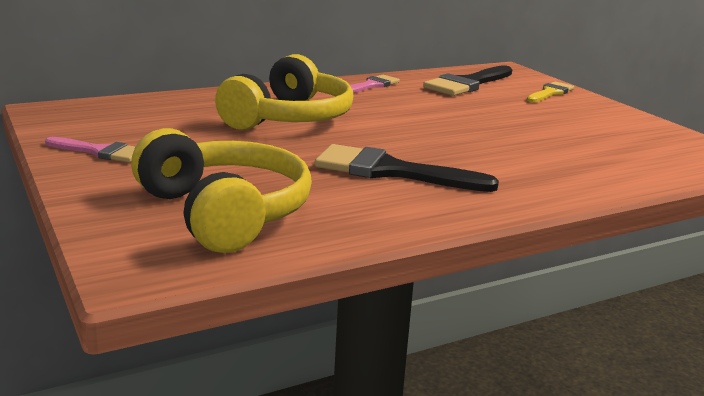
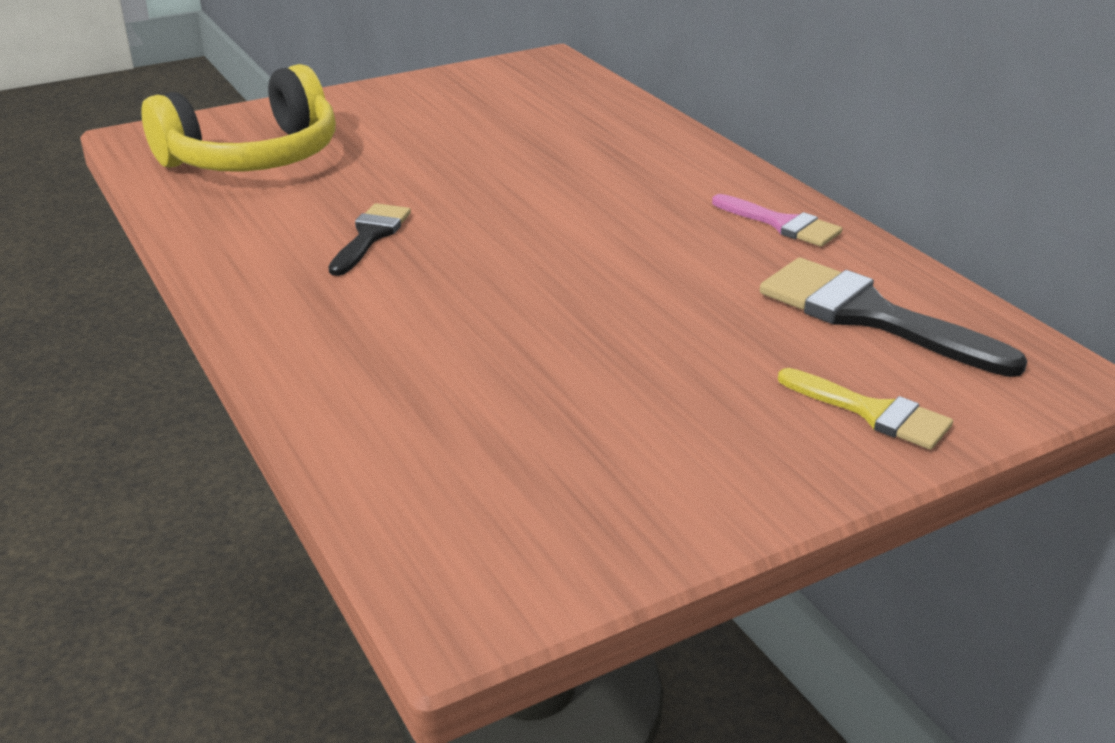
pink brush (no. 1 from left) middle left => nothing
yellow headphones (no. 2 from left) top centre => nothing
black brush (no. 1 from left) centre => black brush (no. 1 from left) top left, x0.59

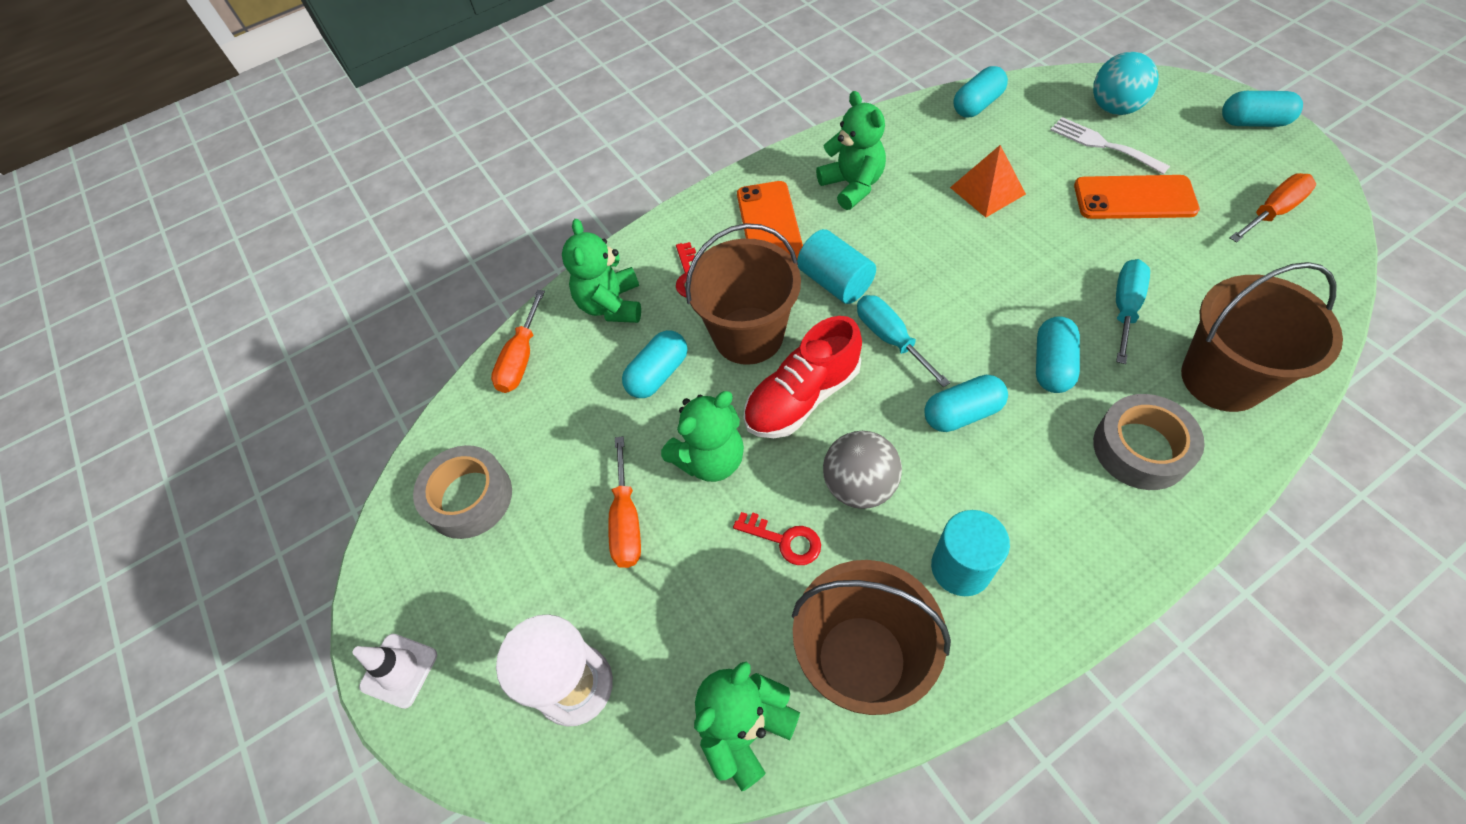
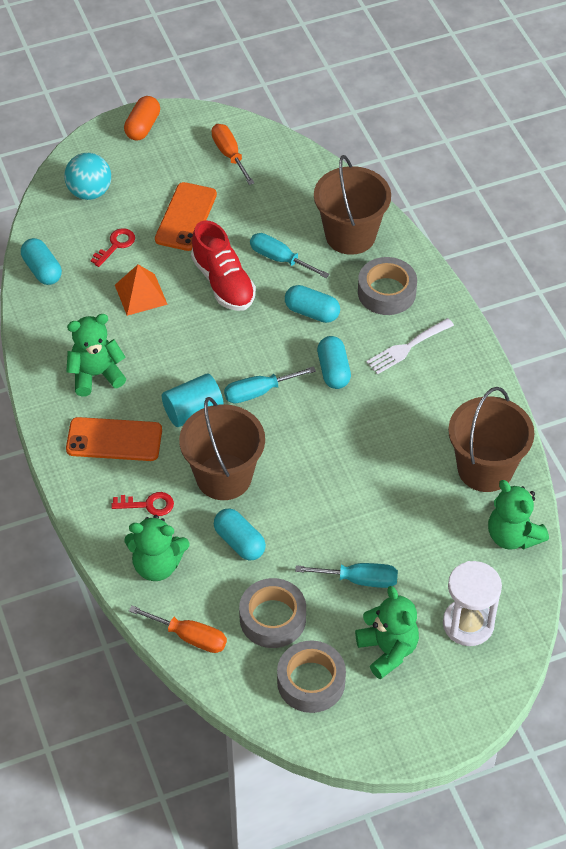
white traffic cone bottom left => nothing
orange screwdriver (no. 2 from left) centre => turquoise screwdriver (no. 3 from left) bottom centre
green teddy bear (no. 2 from left in the first image) centre => green teddy bear (no. 3 from left) bottom right, relocated
red key (no. 2 from left in the first image) centre => red key (no. 1 from left) top left, relocated
red shoe centre => red shoe top centre, relocated
grey ball centre => nothing
turquoise cylinder (no. 2 from left) bottom centre => nothing
white fork top right => white fork middle right, relocated
turquoise capsule (no. 5 from left) top right => orange capsule top left
nothing => grey tape (no. 1 from left) bottom centre

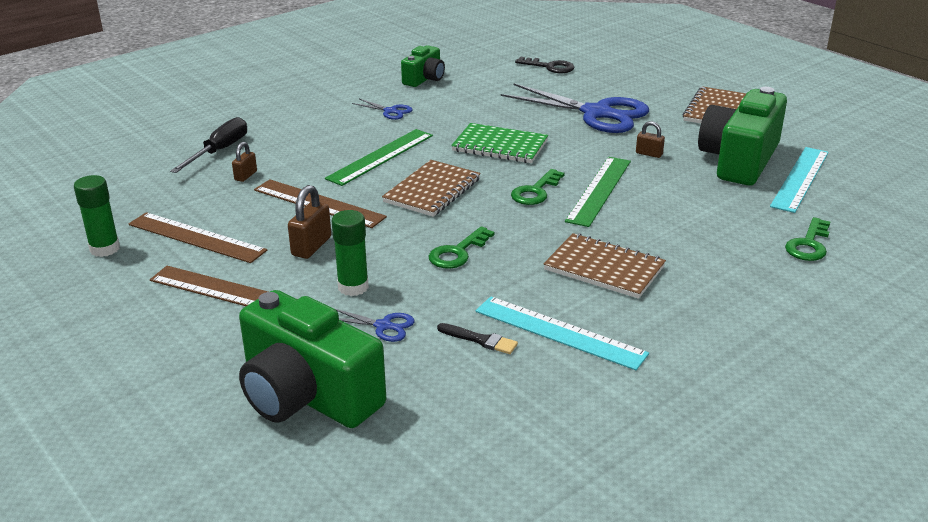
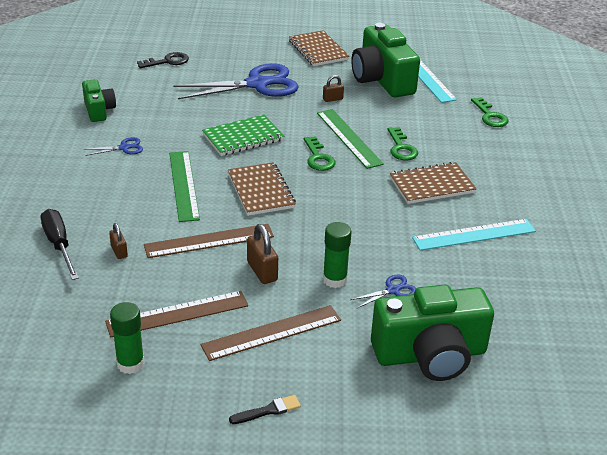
green key (no. 1 from left in the first image) centre => green key (no. 2 from left) top centre, relocated
black brush centre => black brush bottom centre, relocated

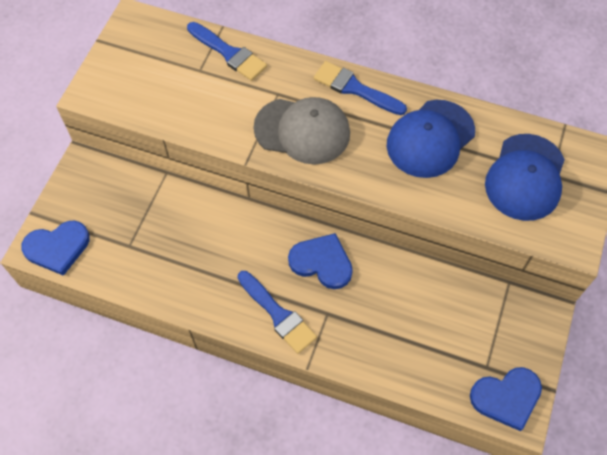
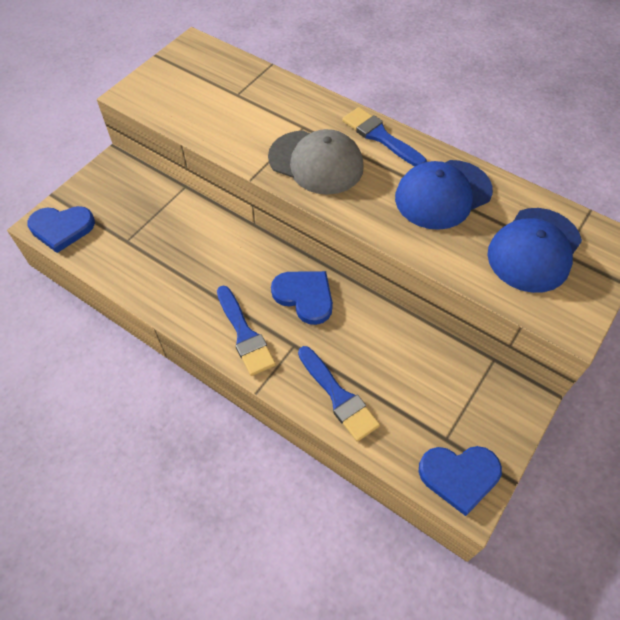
blue brush (no. 1 from left in the first image) top centre => blue brush (no. 2 from left) centre, relocated

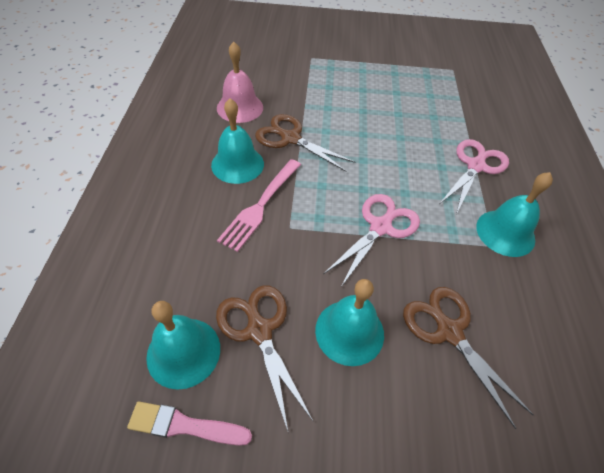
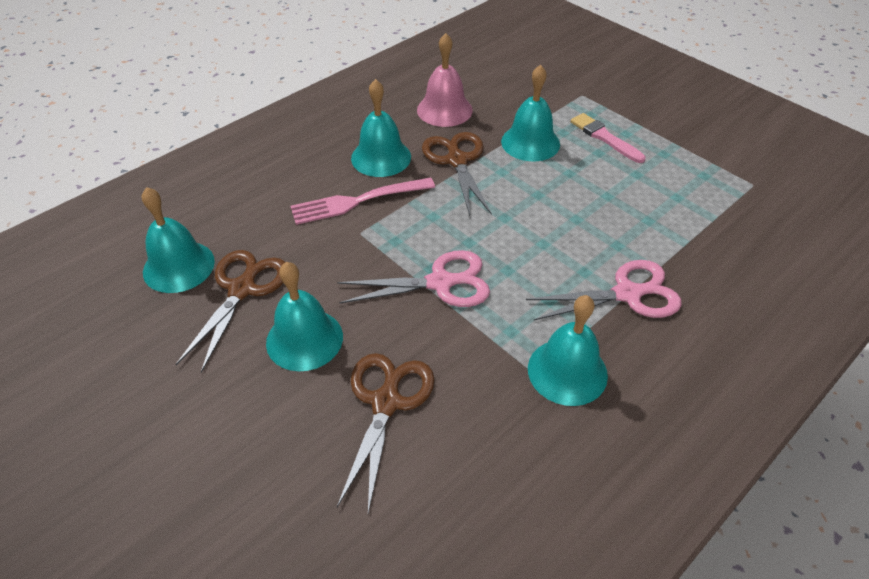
pink brush bottom left => pink brush top right, relocated
nothing => turquoise bell (no. 4 from left) top centre

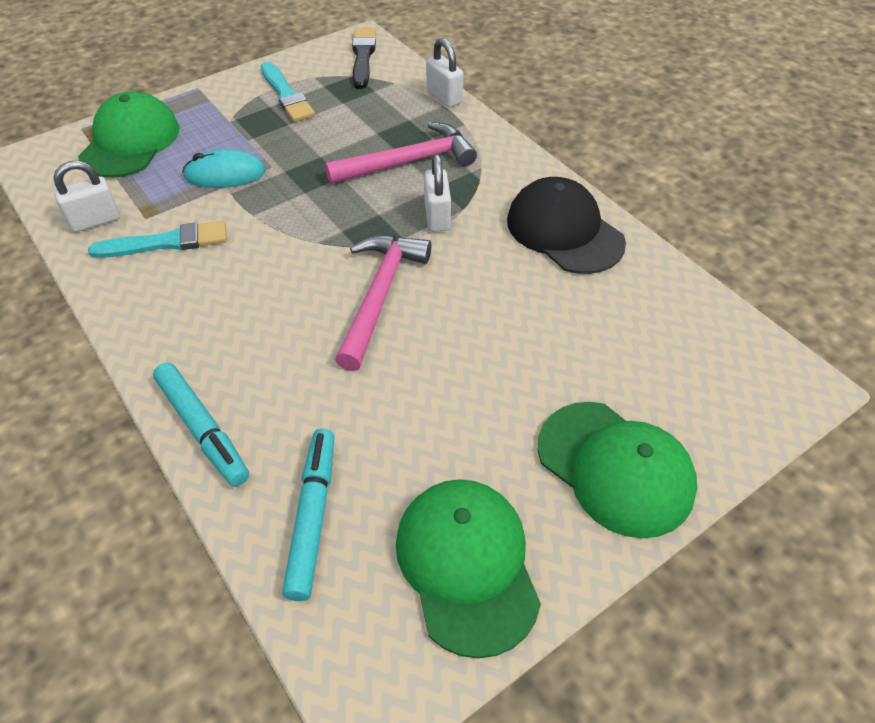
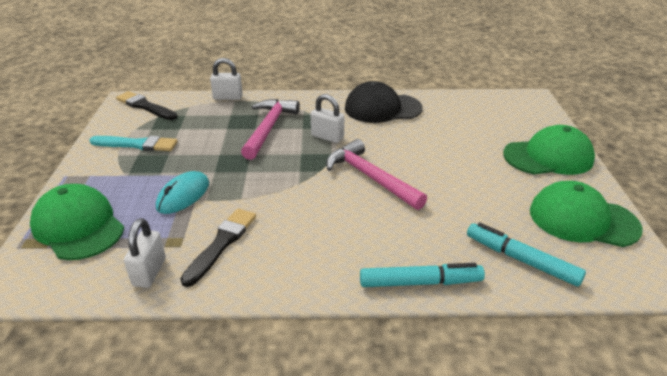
turquoise brush (no. 1 from left) top left => black brush (no. 2 from left) middle left

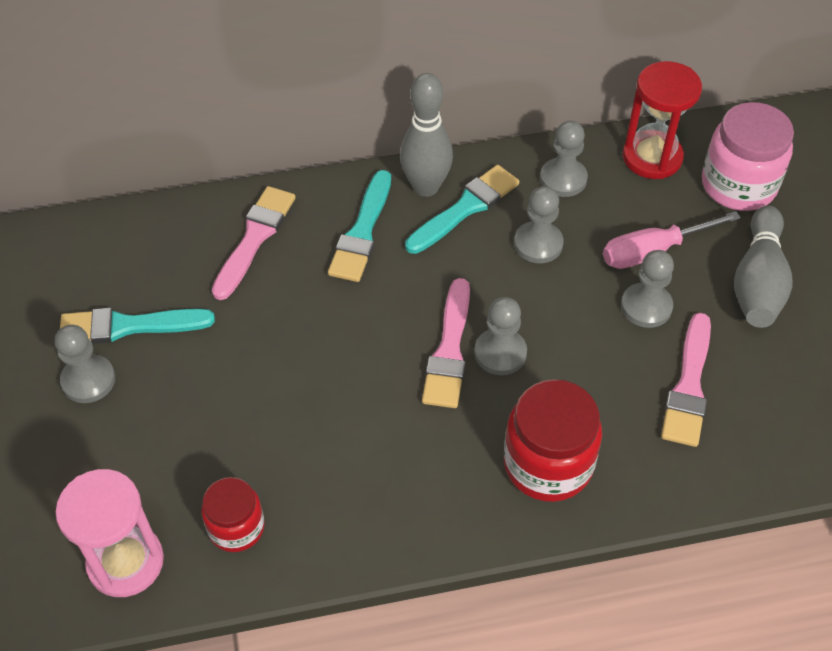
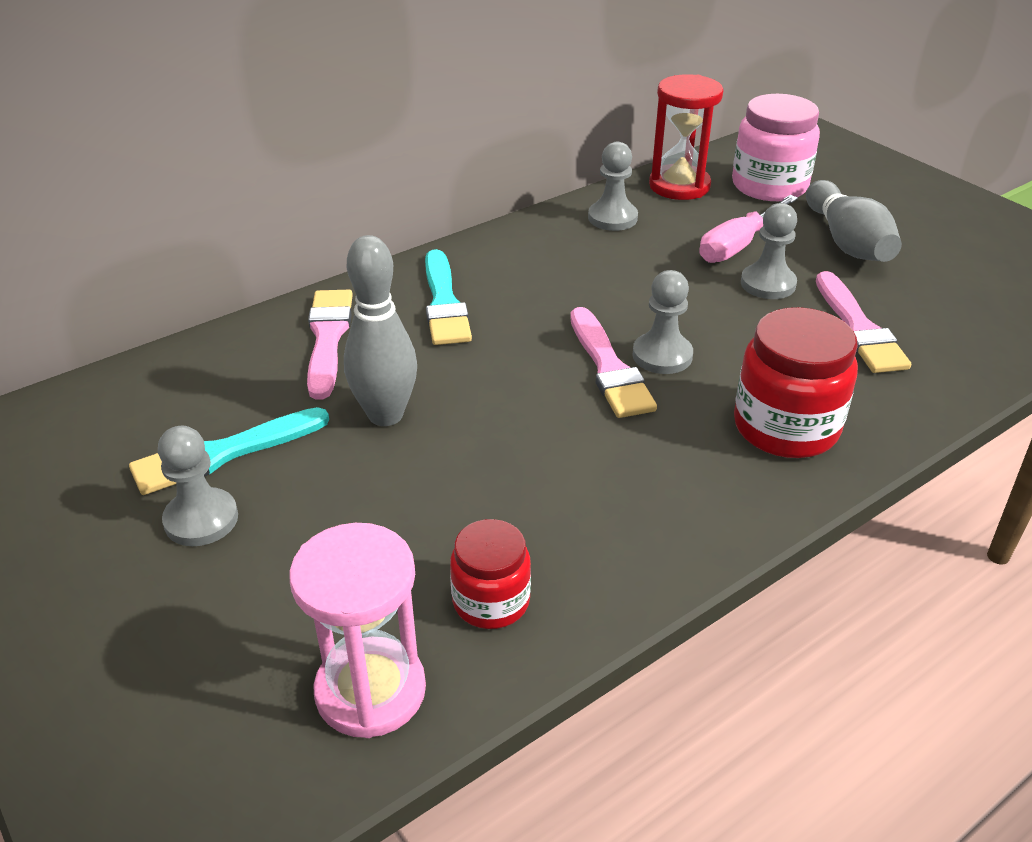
grey bowling pin (no. 1 from left) top centre => grey bowling pin (no. 1 from left) centre, relocated
turquoise brush (no. 3 from left) top centre => nothing
grey pawn (no. 3 from left) centre => nothing

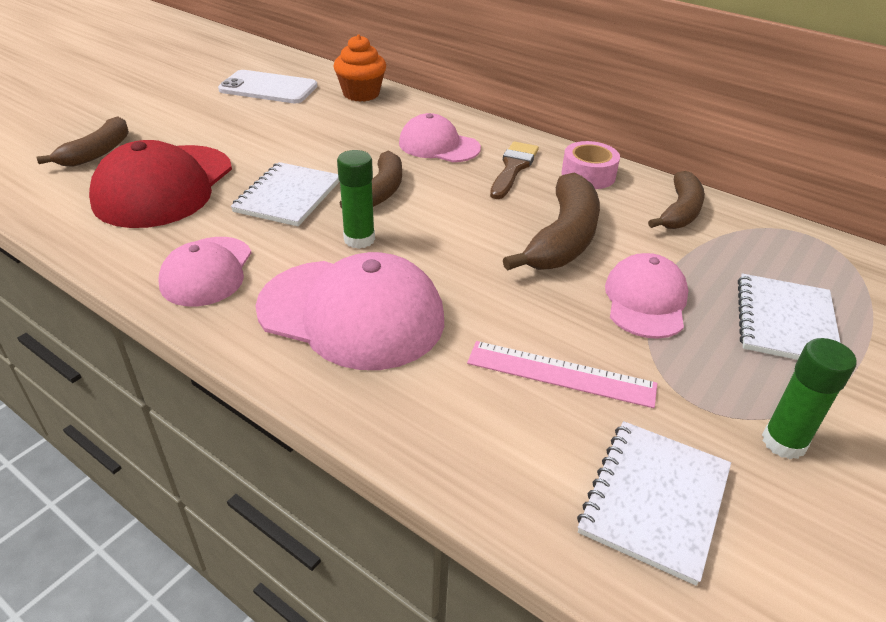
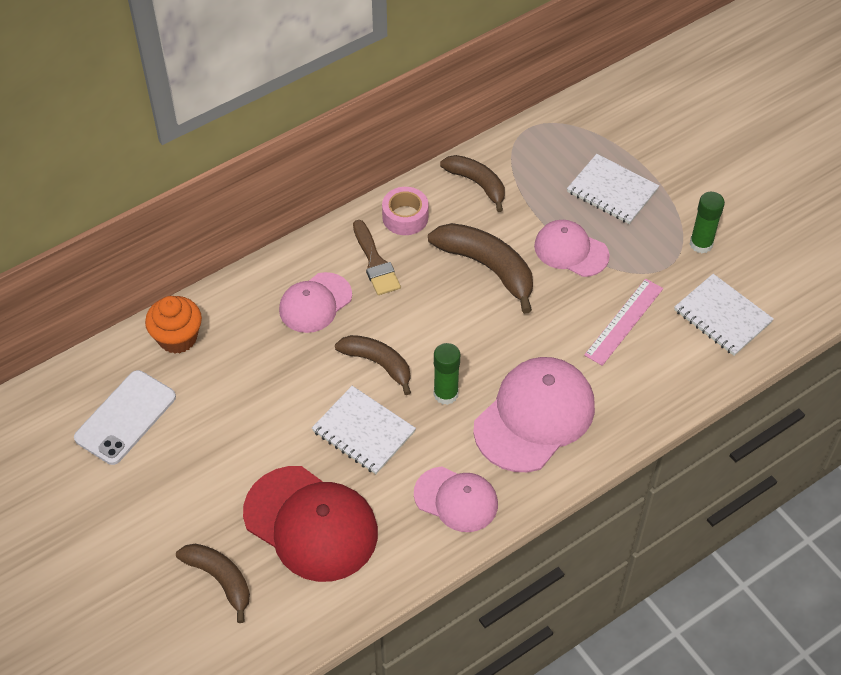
brown brush top centre => brown brush centre, 150 degrees counterclockwise

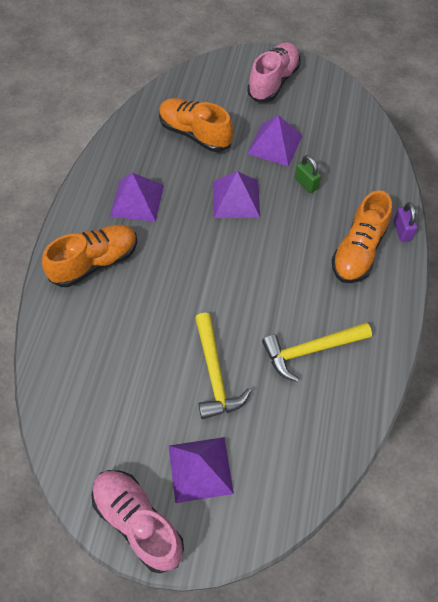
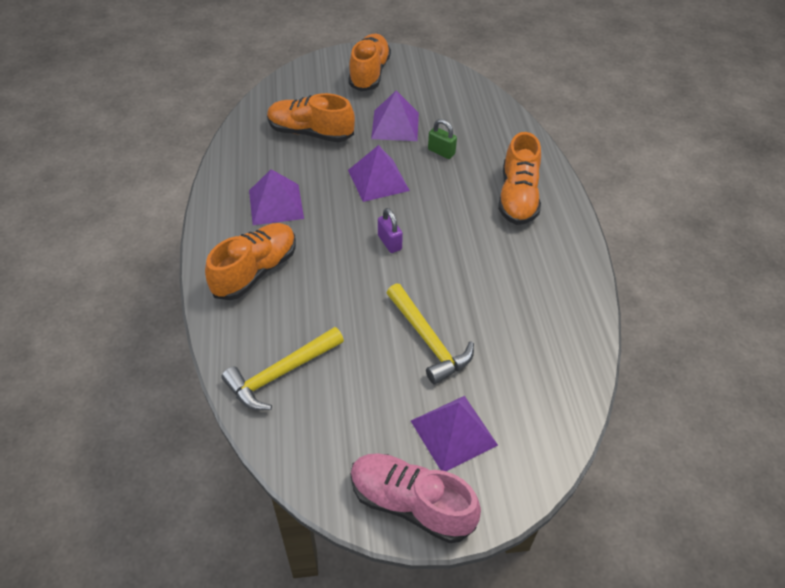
pink shoe (no. 2 from left) top centre => orange shoe (no. 3 from left) top centre
yellow hammer (no. 2 from left in the first image) middle right => yellow hammer (no. 1 from left) centre, relocated
purple padlock middle right => purple padlock centre, relocated

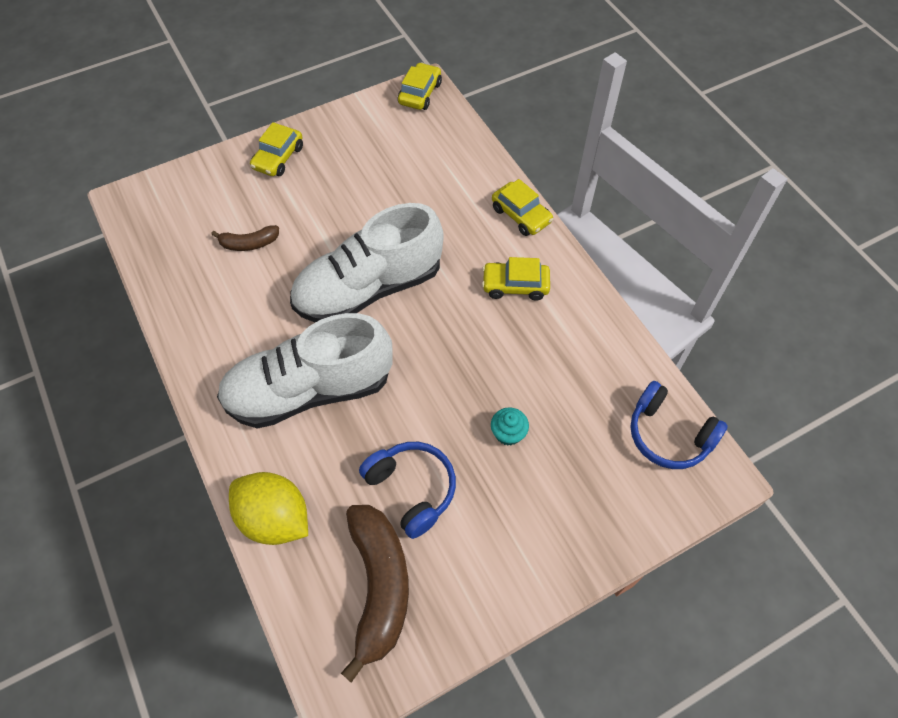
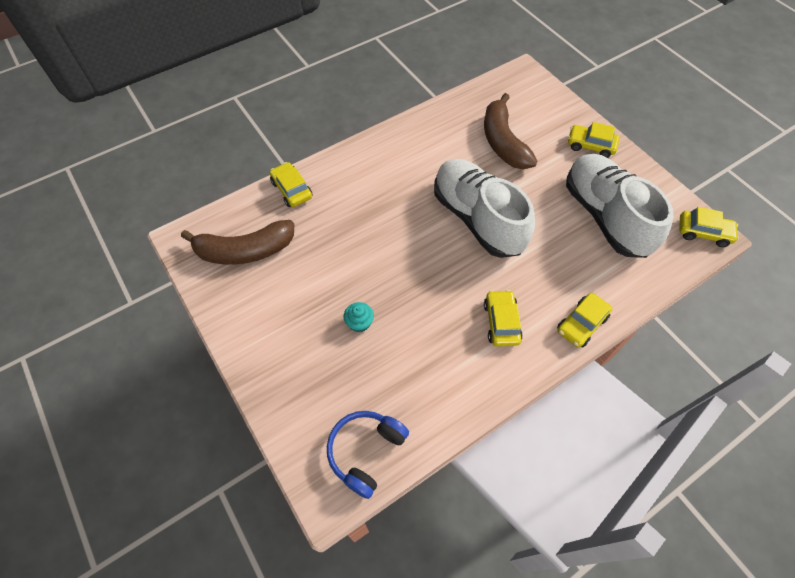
brown banana (no. 1 from left in the first image) top left => brown banana (no. 2 from left) top centre, x1.97
white shoe (no. 1 from left in the first image) centre => white shoe (no. 2 from left) middle right, relocated
yellow lemon bottom left => yellow car (no. 1 from left) top centre
blue headphones (no. 1 from left) bottom centre => nothing

